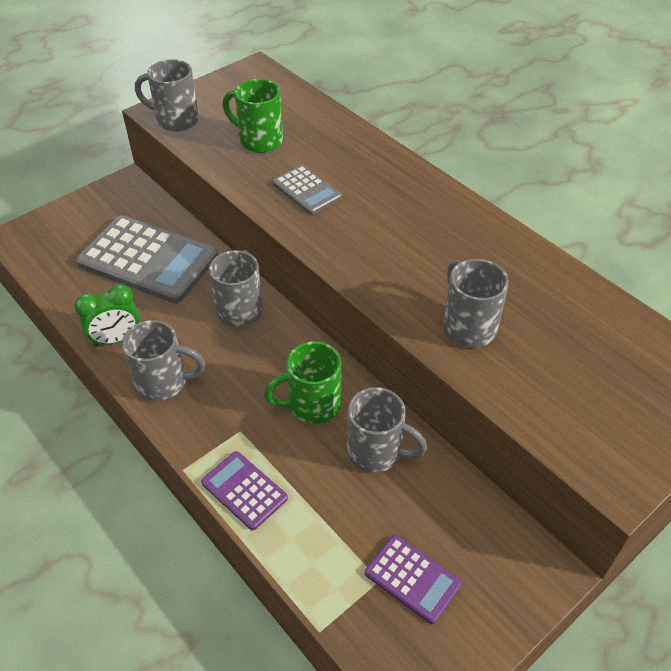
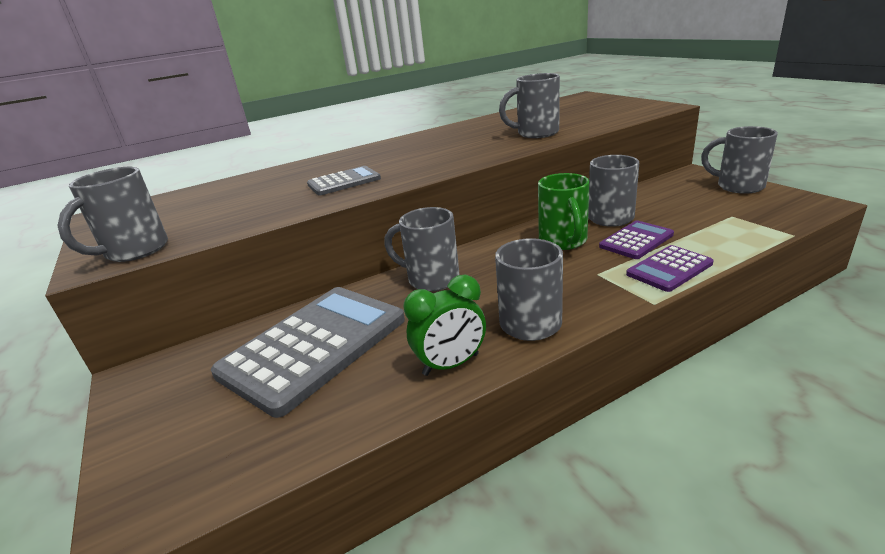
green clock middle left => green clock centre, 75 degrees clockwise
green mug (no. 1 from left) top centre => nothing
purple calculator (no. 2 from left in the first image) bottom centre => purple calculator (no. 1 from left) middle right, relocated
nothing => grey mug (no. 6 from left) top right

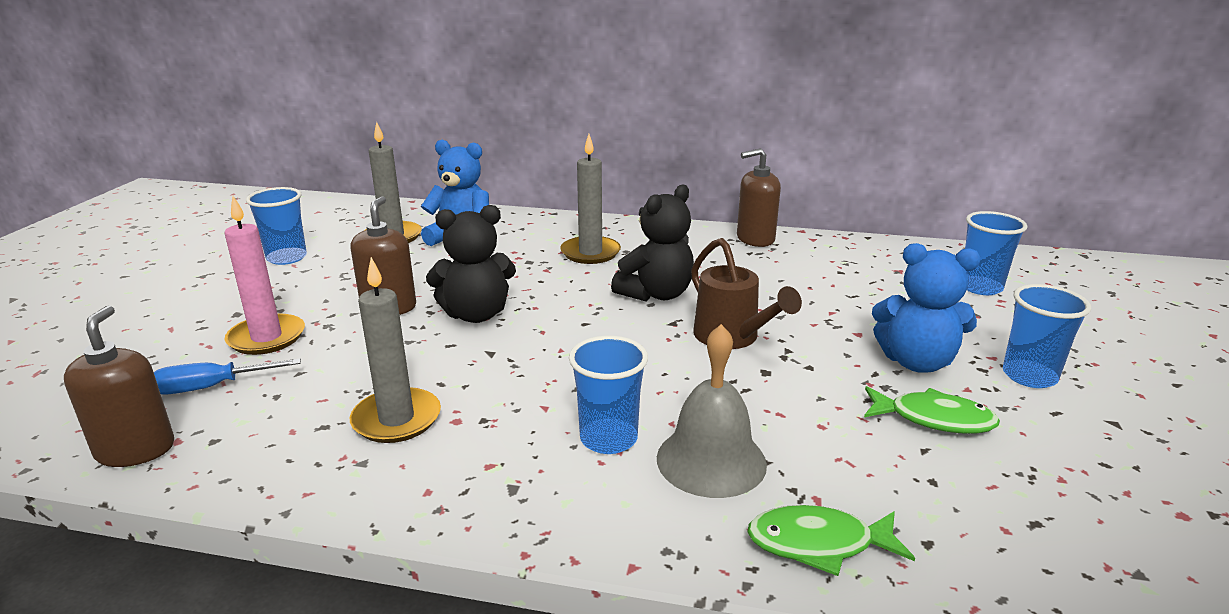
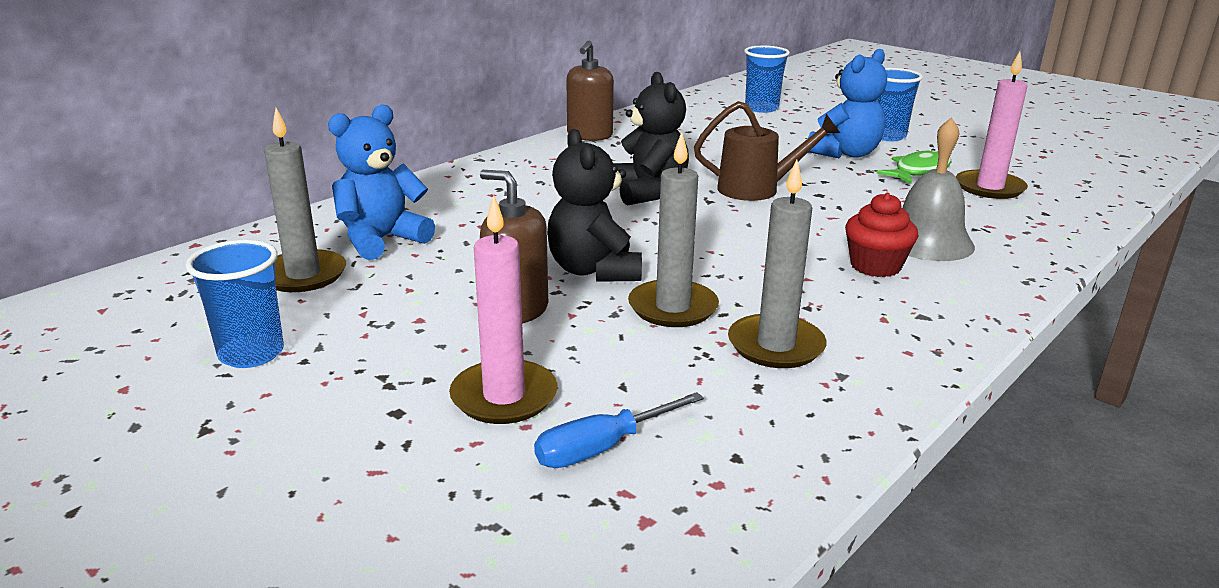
brown soap dispenser (no. 1 from left) middle left => nothing
blue screwdriver middle left => blue screwdriver bottom centre, 45 degrees clockwise
black teddy bear (no. 1 from left) centre, 150 degrees clockwise
grey candle (no. 3 from left in the first image) top centre => grey candle (no. 2 from left) centre, relocated
blue cup (no. 2 from left) centre => red cupcake middle right
green fish (no. 1 from left) bottom right => nothing
nothing => pink candle (no. 2 from left) top right

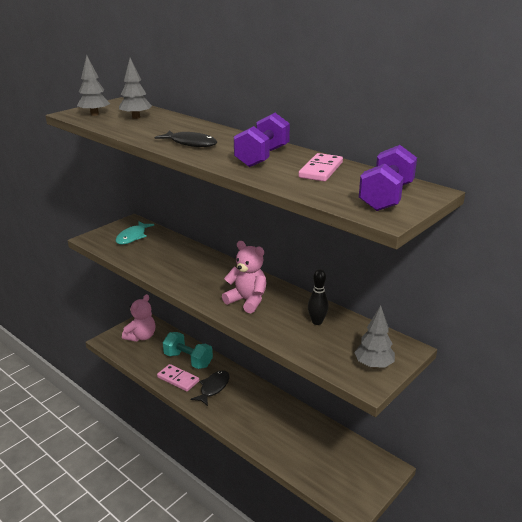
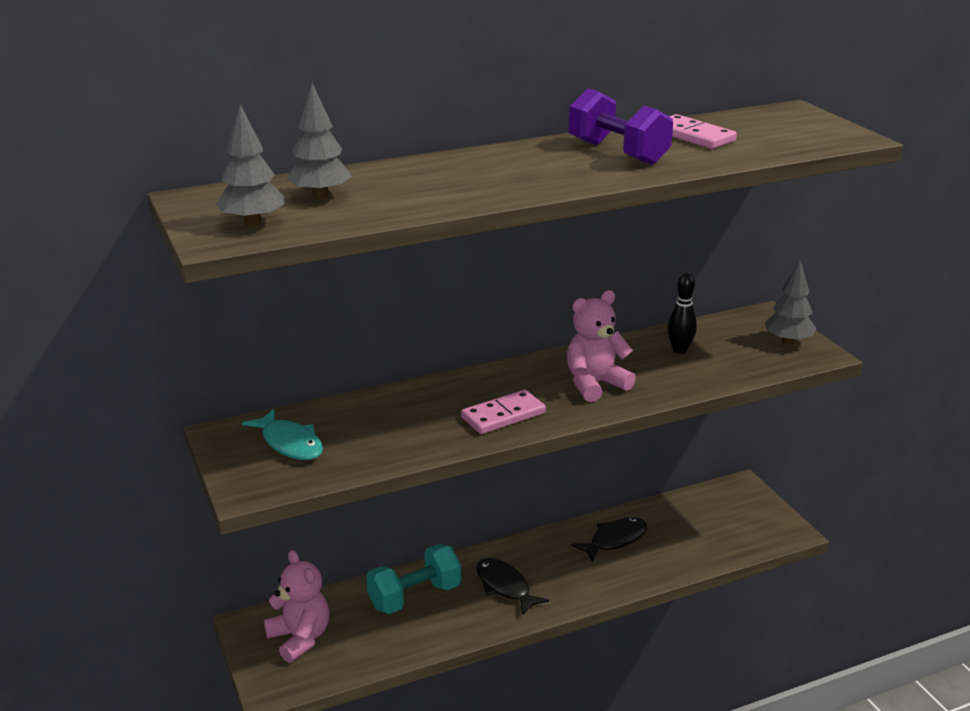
black fish (no. 1 from left in the first image) top centre => black fish (no. 2 from left) bottom centre, relocated
pink domino (no. 1 from left) bottom centre => pink domino (no. 1 from left) centre, relocated
purple dumbbell (no. 2 from left) middle right => nothing

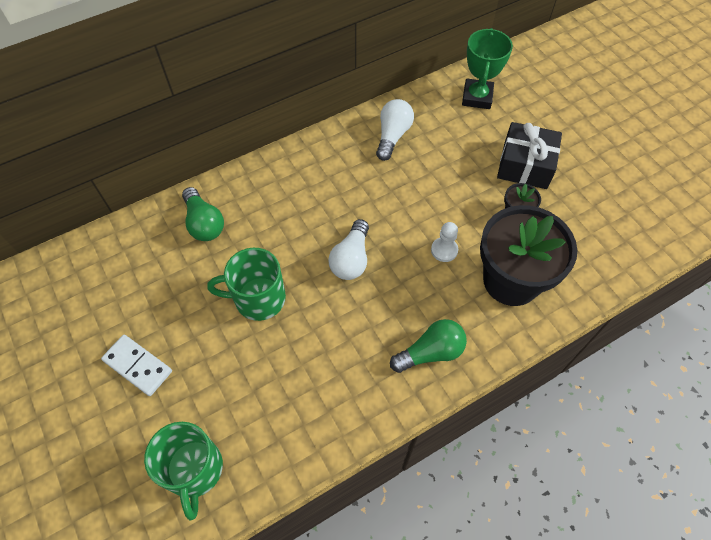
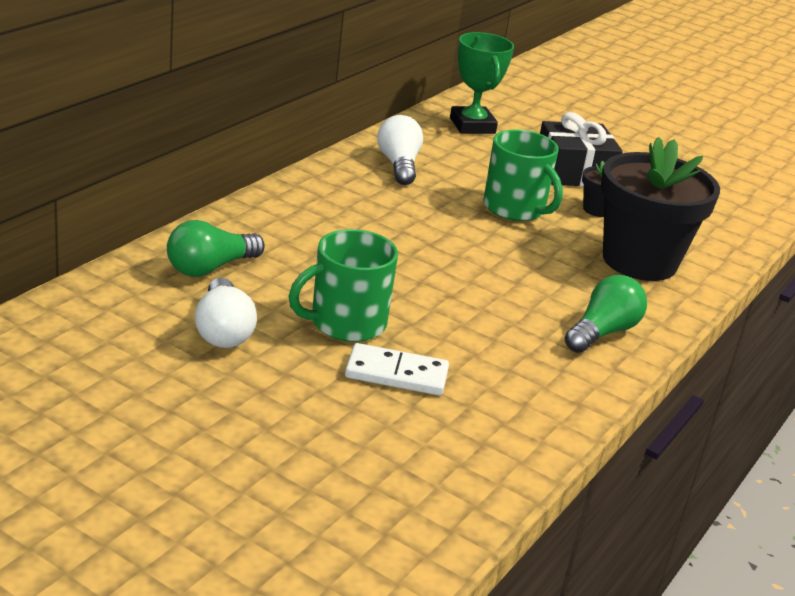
white domino bottom left => white domino centre, relocated
green mug (no. 1 from left in the first image) bottom left => green mug (no. 2 from left) top centre, relocated
green light bulb (no. 1 from left) middle left, 105 degrees clockwise
white light bulb (no. 1 from left) centre => white light bulb (no. 1 from left) middle left, relocated
white pawn centre => nothing

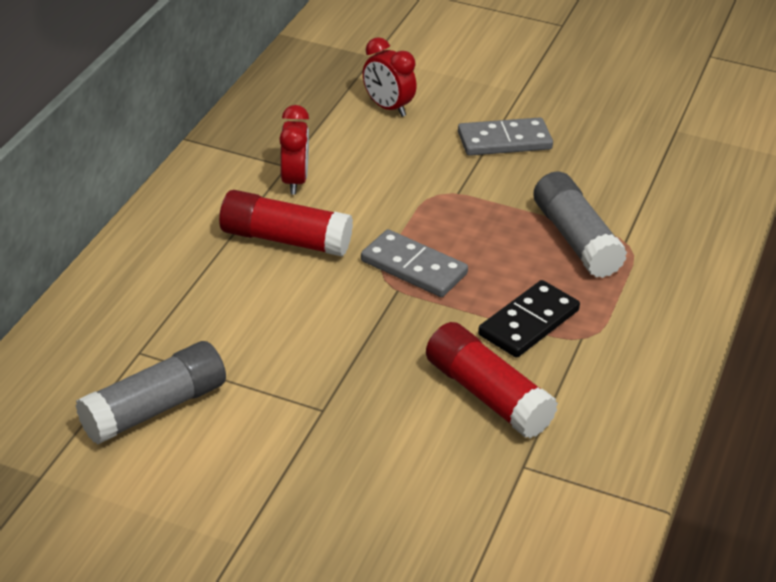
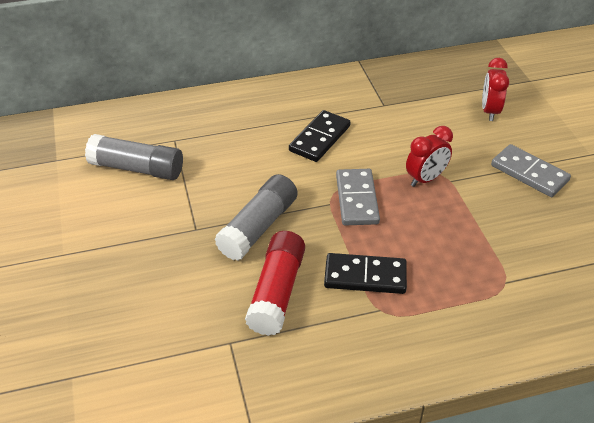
red glue stick (no. 1 from left) centre => black domino (no. 1 from left) top centre
red clock (no. 1 from left) top centre => red clock (no. 1 from left) middle right, relocated
grey glue stick (no. 2 from left) middle right => grey glue stick (no. 2 from left) centre, relocated

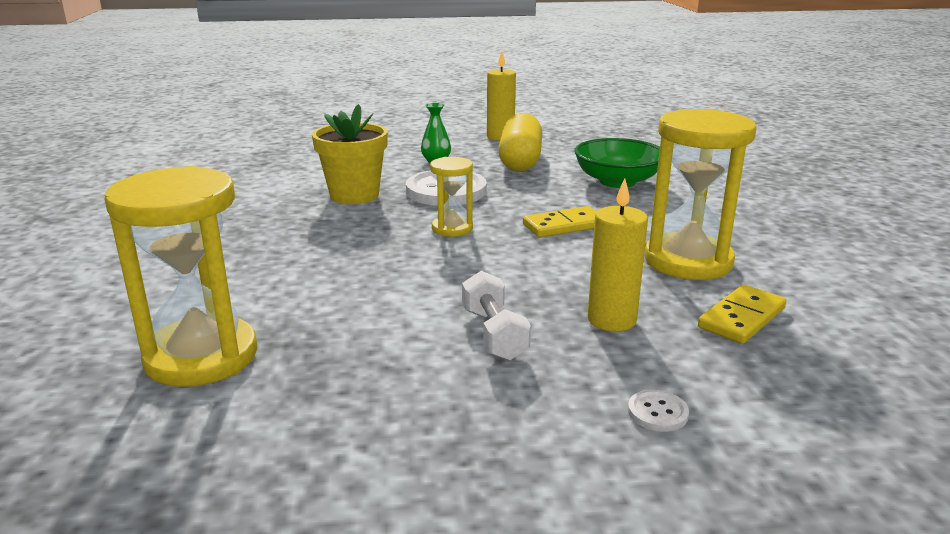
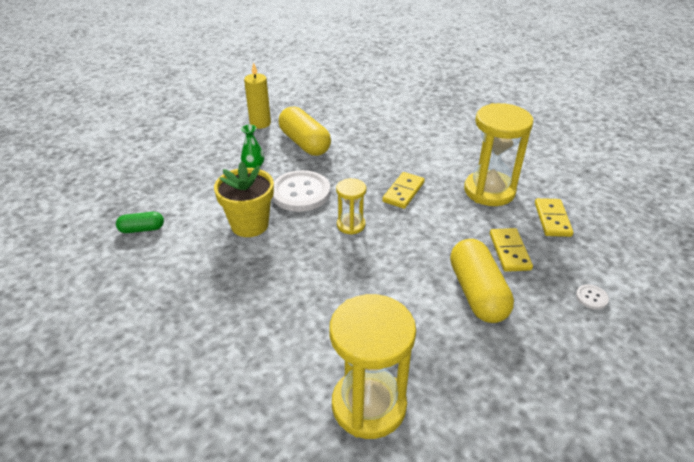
white dumbbell centre => yellow capsule (no. 2 from left) middle right
green bowl top centre => nothing
yellow candle (no. 2 from left) centre => yellow domino (no. 2 from left) middle right
nothing => green capsule middle left

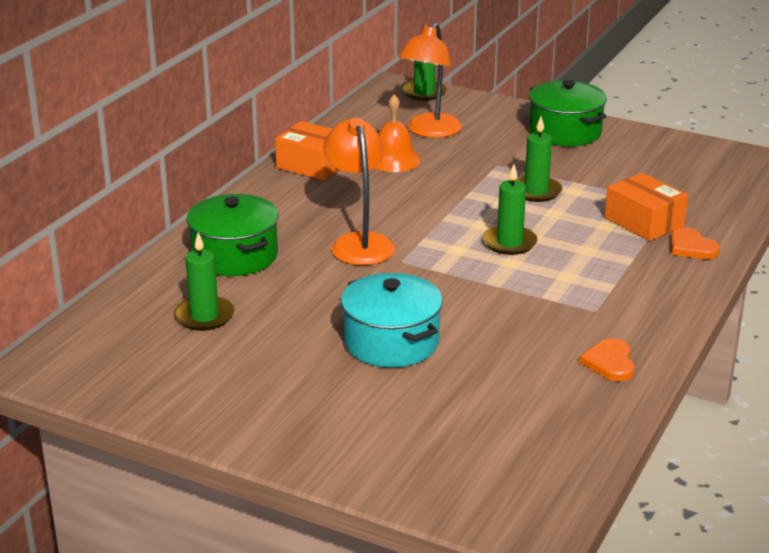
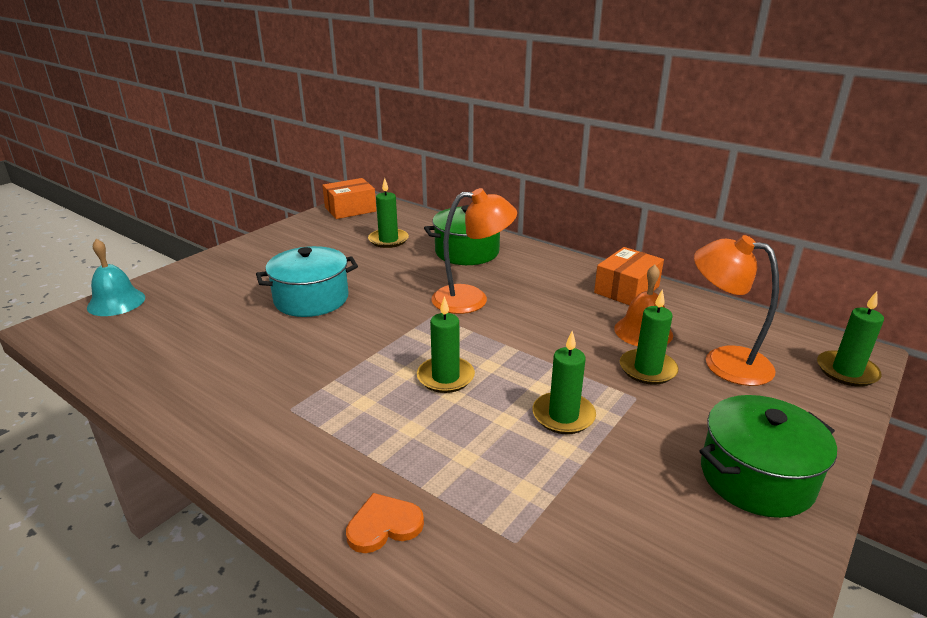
orange heart (no. 1 from left) middle right => nothing
orange box (no. 2 from left in the first image) middle right => orange box (no. 1 from left) top centre, relocated
nothing => turquoise bell middle left
nothing => green candle (no. 4 from left) middle right

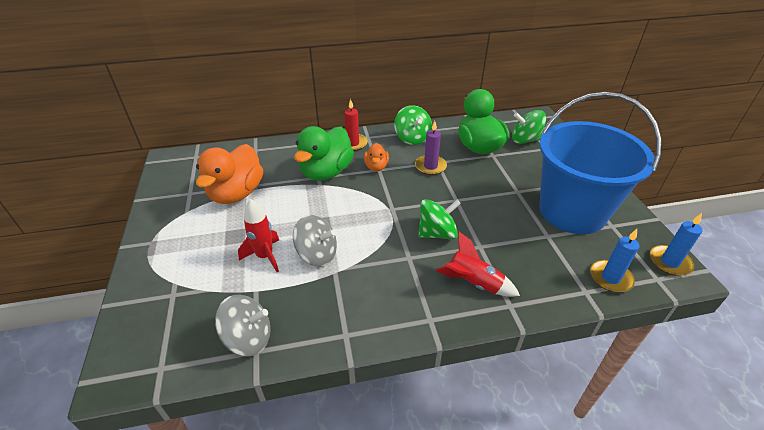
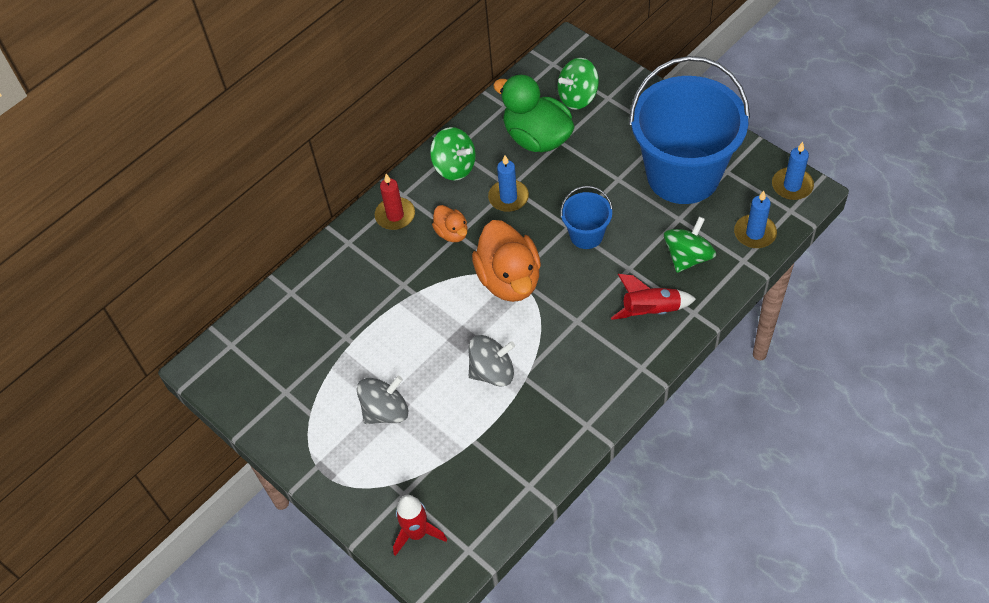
orange duck (no. 1 from left in the first image) middle left => orange duck (no. 2 from left) centre, relocated
grey spinning top (no. 1 from left) bottom left => grey spinning top (no. 1 from left) centre, relocated
red rocket (no. 1 from left) centre => red rocket (no. 1 from left) bottom centre, relocated
green duck (no. 1 from left) centre => nothing
purple candle centre => blue candle (no. 1 from left) top centre
green spinning top (no. 2 from left in the first image) centre => green spinning top (no. 3 from left) middle right, relocated
nothing => blue bucket (no. 1 from left) centre

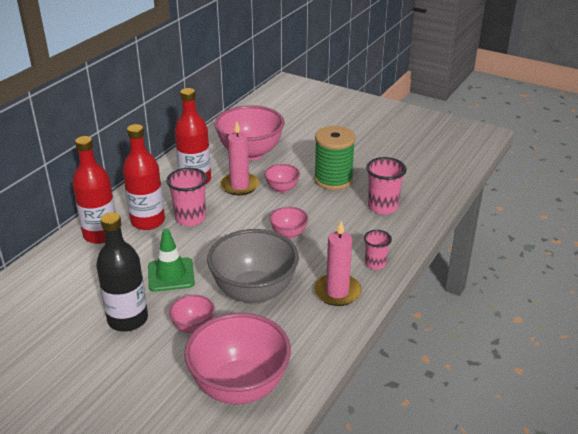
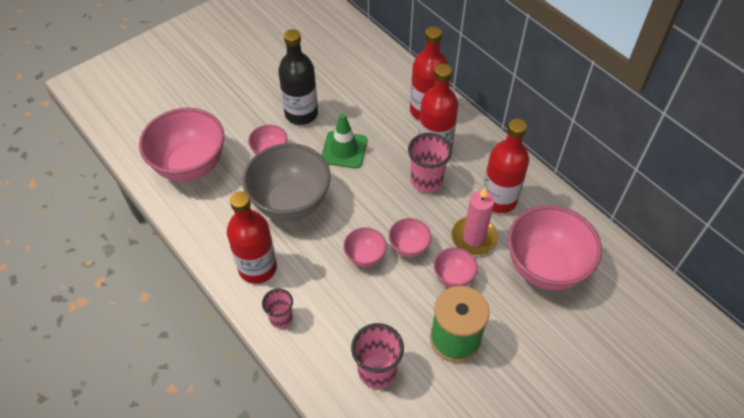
pink candle (no. 2 from left) centre => red bottle (no. 1 from left) centre
nothing => pink bowl (no. 4 from left) centre

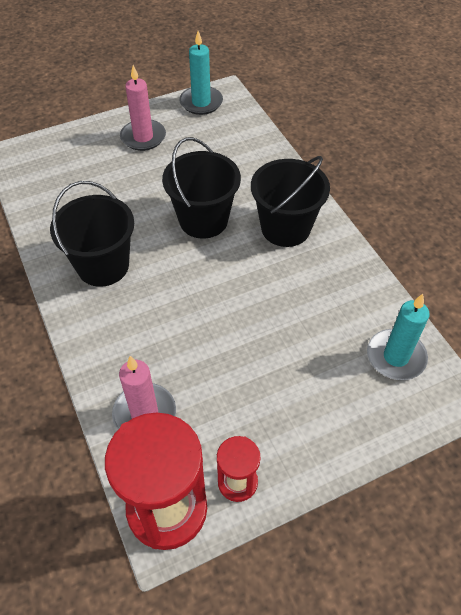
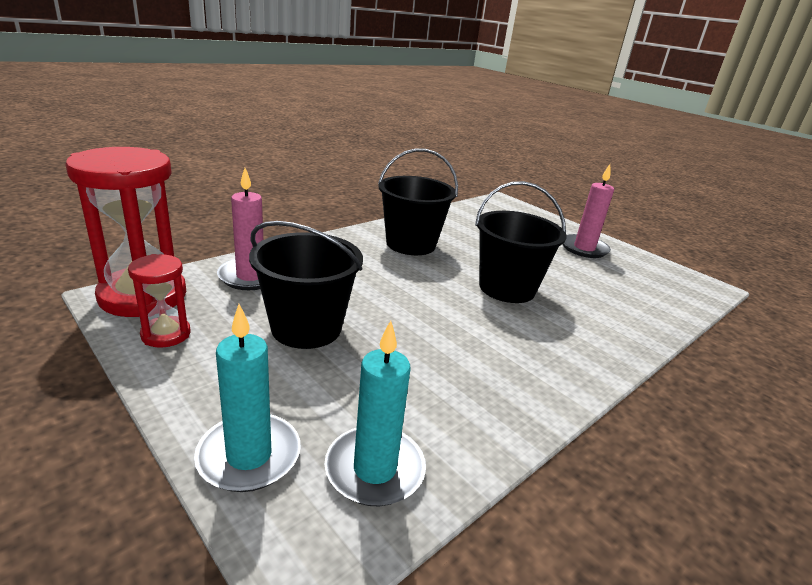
turquoise candle (no. 1 from left) top centre => turquoise candle (no. 1 from left) bottom left, relocated
black bucket (no. 3 from left in the first image) top centre => black bucket (no. 1 from left) centre, relocated

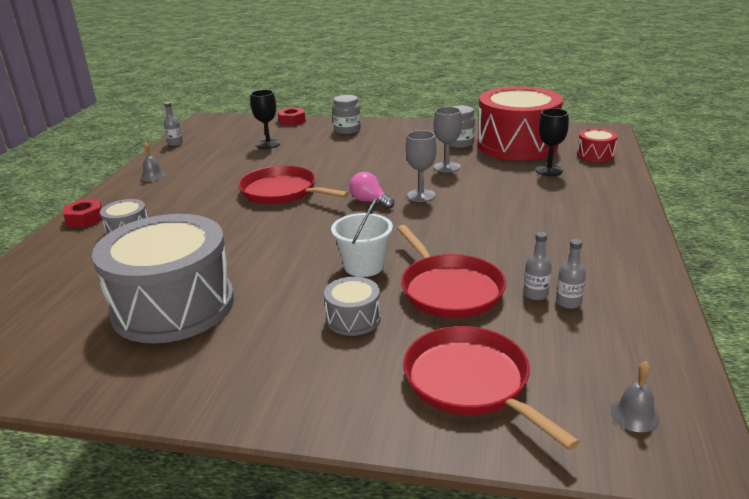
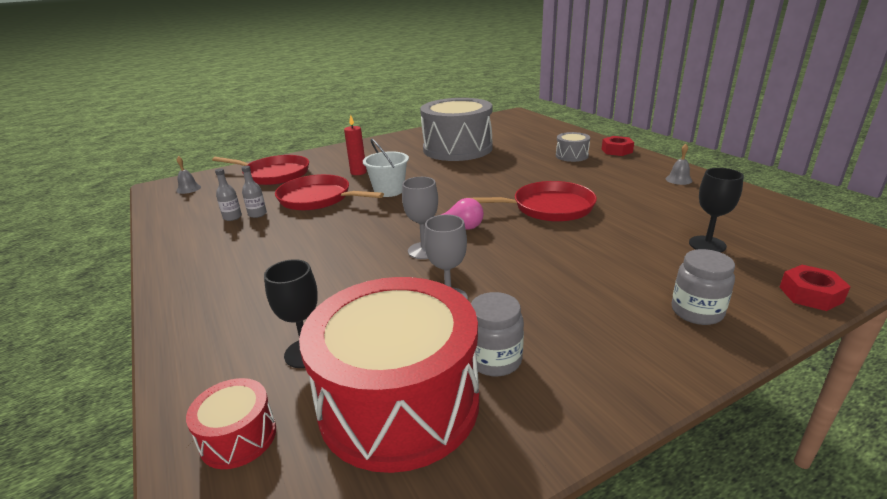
grey bottle (no. 1 from left) top left => nothing
grey drum (no. 3 from left) centre => red candle top centre

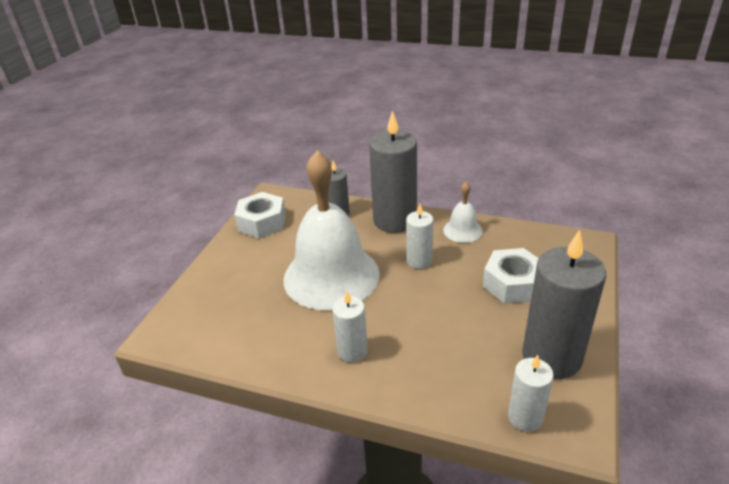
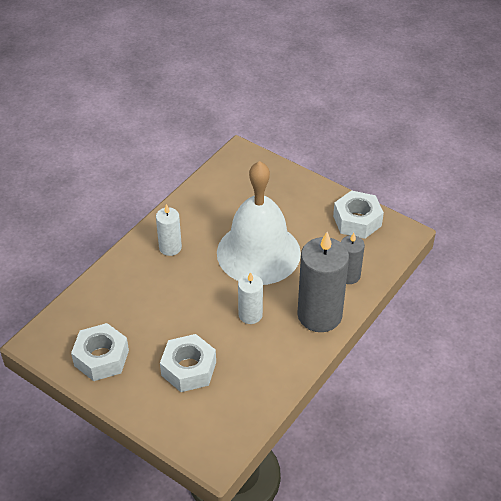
white bell (no. 2 from left) centre => nothing
white candle (no. 3 from left) bottom right => nothing
grey candle (no. 3 from left) middle right => white nut (no. 1 from left) bottom left

